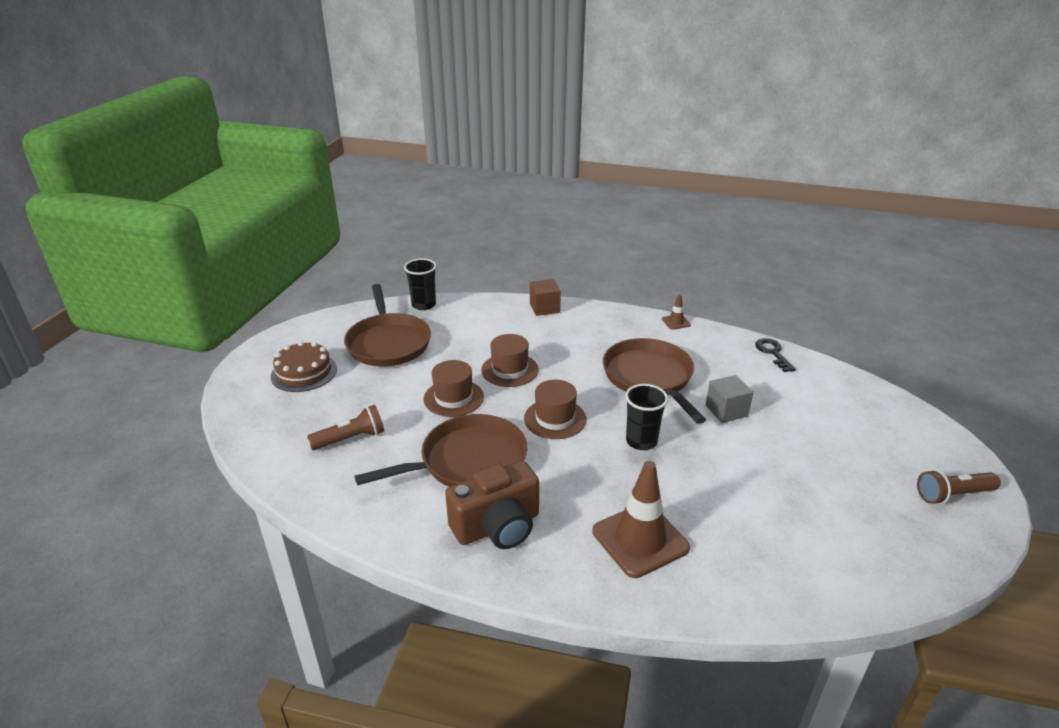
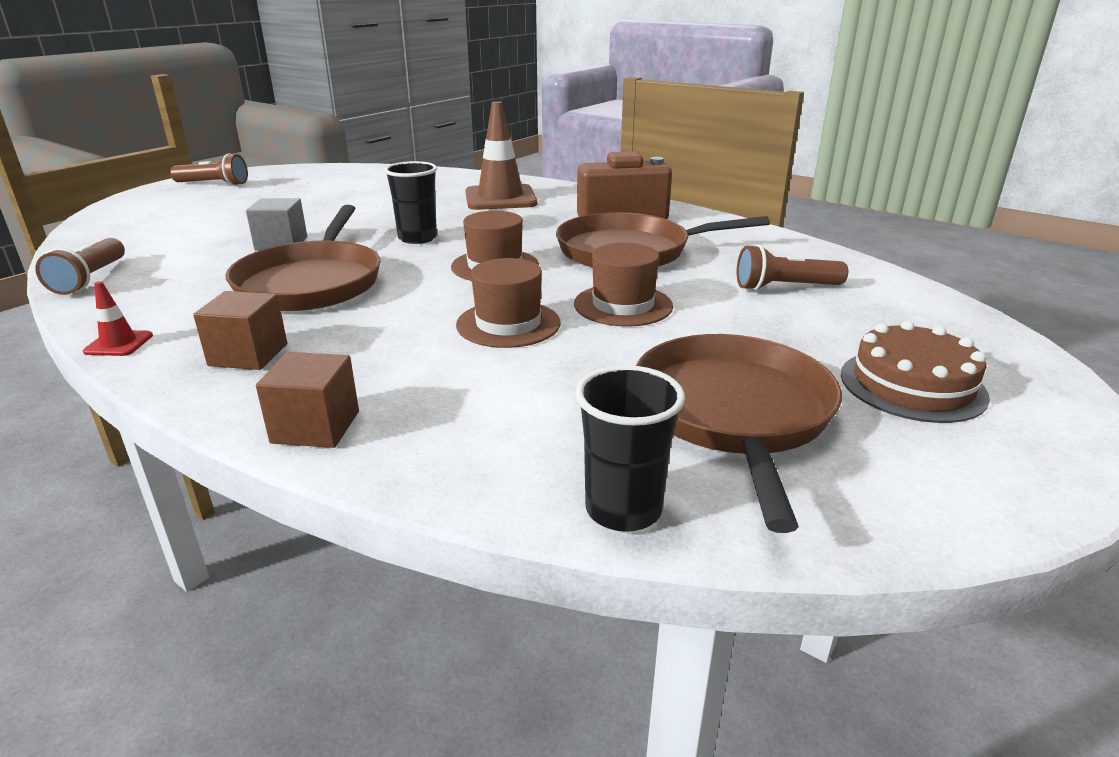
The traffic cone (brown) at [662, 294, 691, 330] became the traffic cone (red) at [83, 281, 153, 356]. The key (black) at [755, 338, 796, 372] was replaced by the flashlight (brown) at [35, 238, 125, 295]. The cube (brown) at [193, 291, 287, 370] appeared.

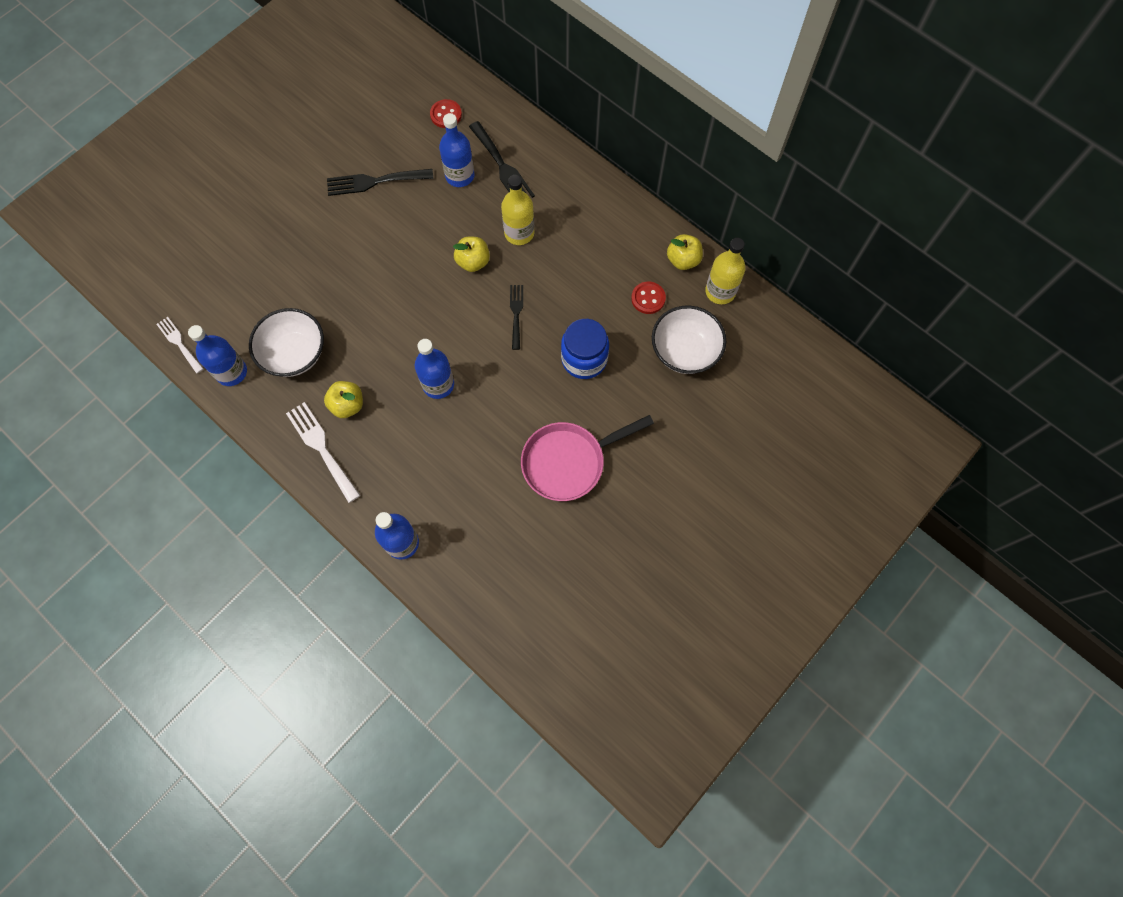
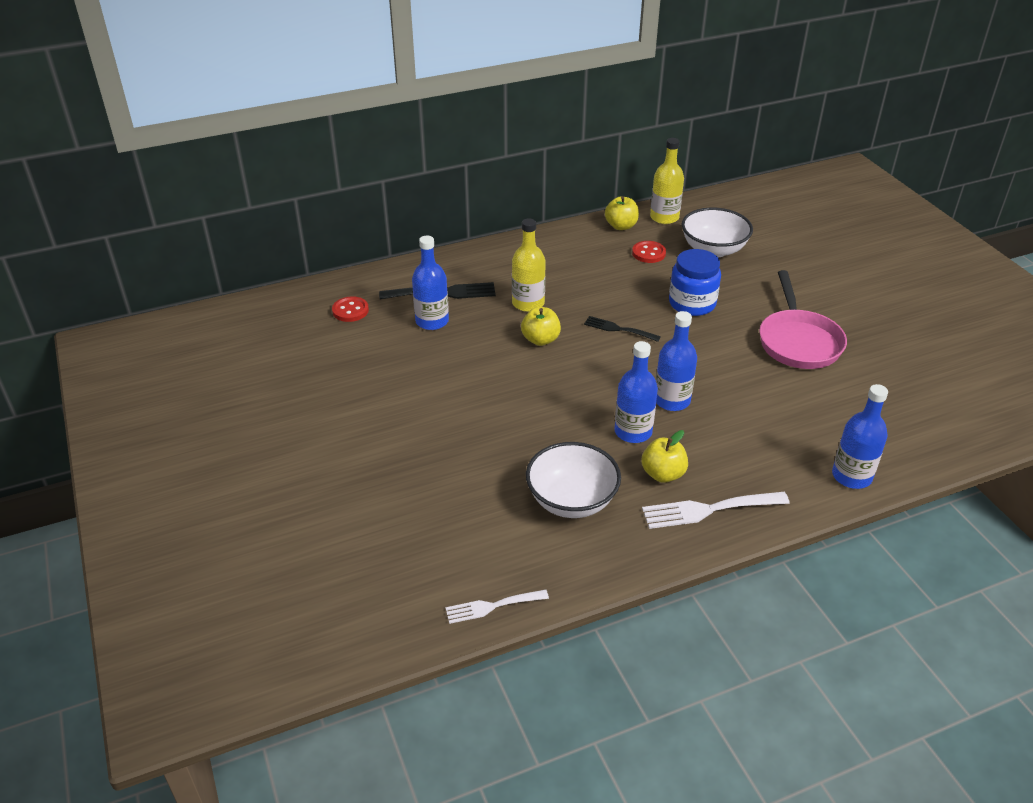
The fork (black) at [327, 169, 433, 196] disappeared. The bottle (blue) moved from [188, 325, 247, 386] to [614, 341, 658, 443].

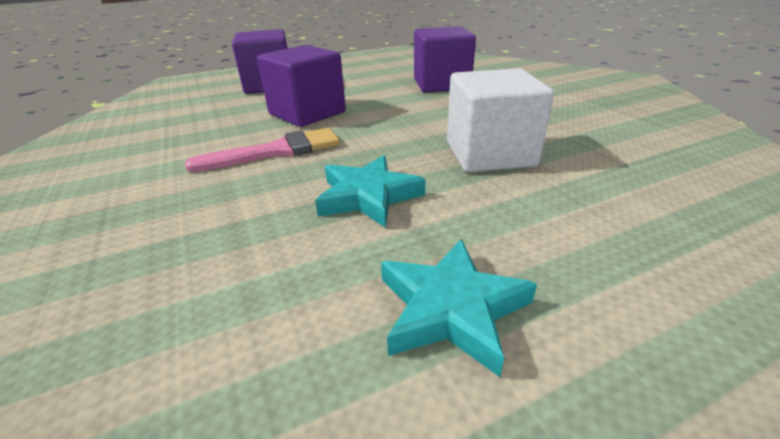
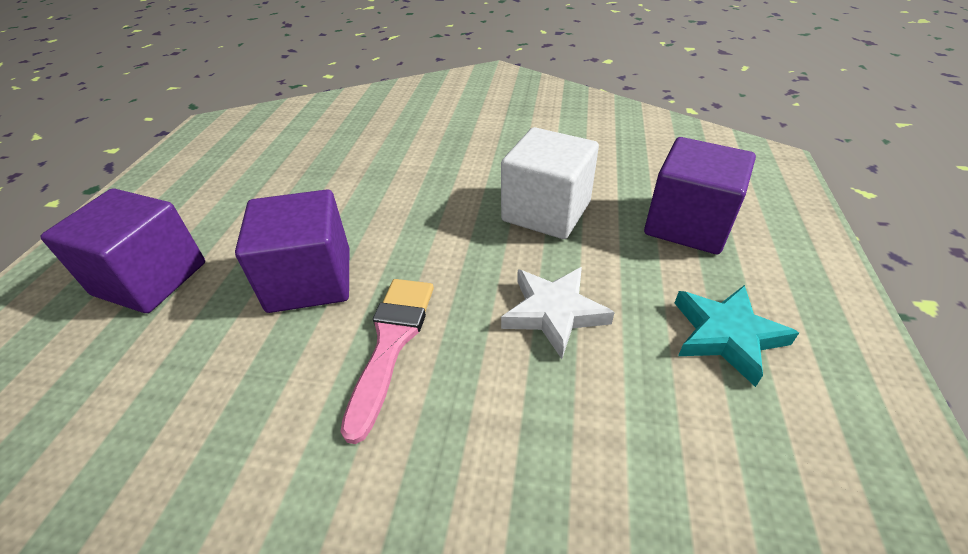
The cube (purple) moved from [414, 26, 476, 93] to [644, 137, 756, 254]. The star (turquoise) at [315, 155, 425, 228] became the star (white) at [501, 267, 615, 359].

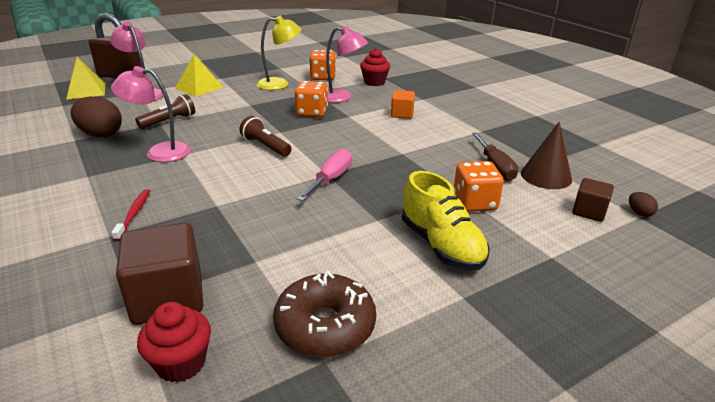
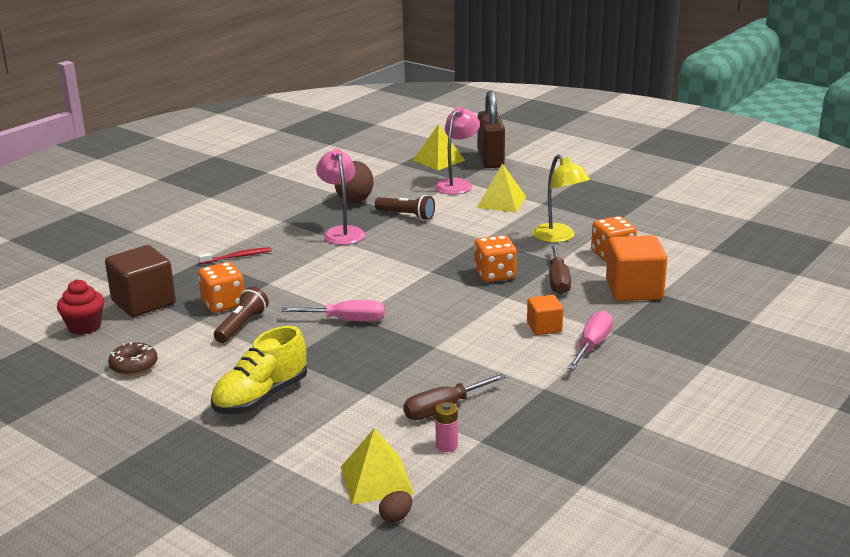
The lamp (pink) at [326, 27, 368, 103] was replaced by the screwdriver (brown) at [549, 244, 571, 295]. The cupcake (red) at [360, 48, 390, 86] was replaced by the cube (orange) at [606, 235, 667, 301]. The flashlight (brown) moved from [240, 116, 292, 157] to [214, 287, 269, 343]. The cone (brown) at [521, 122, 572, 189] was replaced by the battery (pink) at [435, 402, 458, 452]. The dice (orange) moved from [454, 161, 504, 212] to [198, 262, 244, 313]. The cube (brown) at [572, 178, 614, 222] was replaced by the pyramid (yellow) at [341, 428, 414, 505]. The donut (brown) at [273, 271, 376, 357] changed to 0.61 times the size. The screwdriver (pink) at [567, 310, 613, 370] appeared.

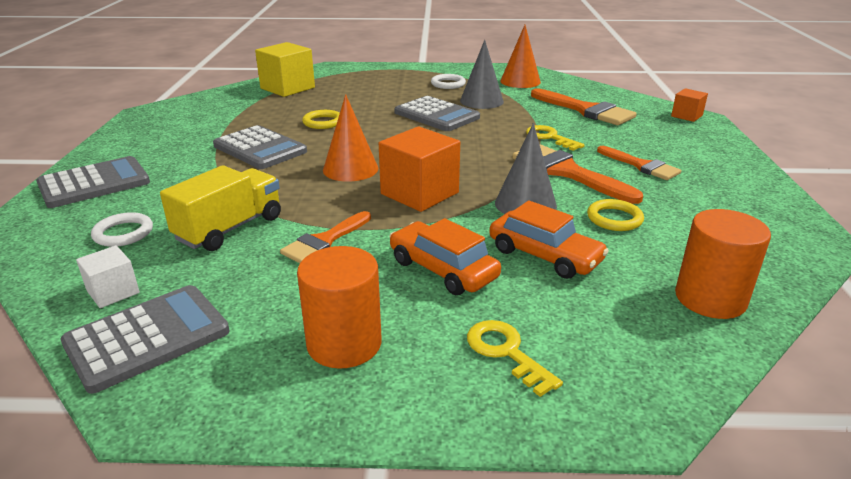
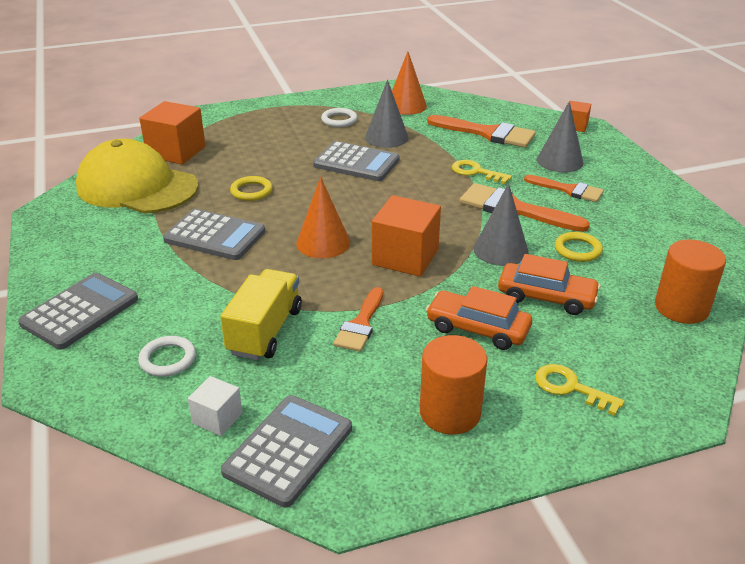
The cube (yellow) at [255, 42, 315, 97] became the cube (orange) at [139, 101, 206, 164]. The cone (grey) at [537, 101, 583, 172] appeared. The cap (yellow) at [76, 139, 198, 214] appeared.

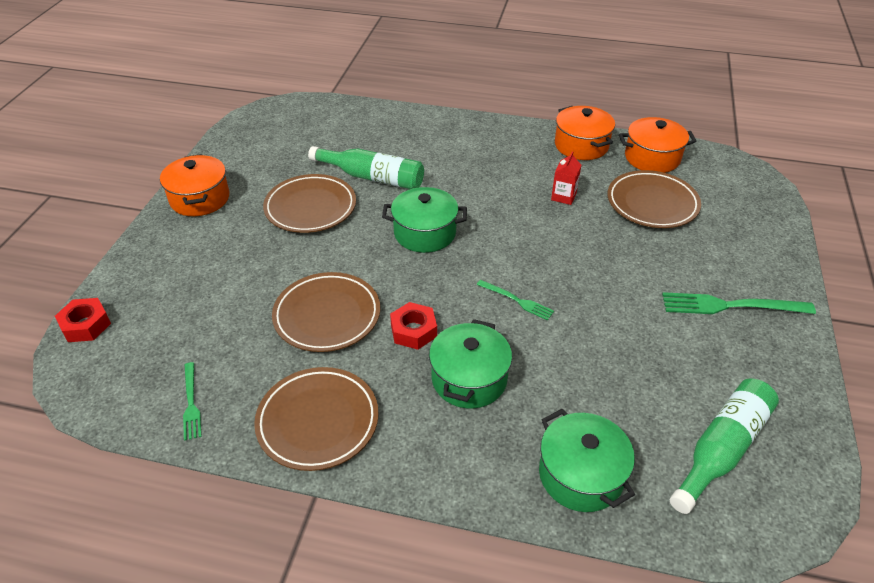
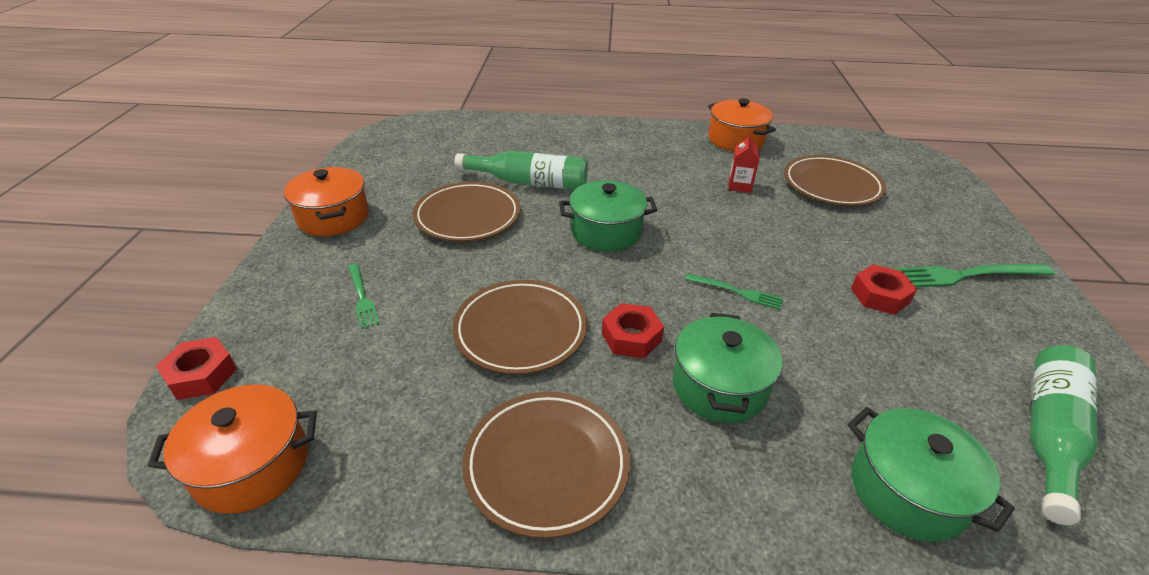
The pot (orange) moved from [619, 117, 697, 173] to [148, 384, 317, 514]. The fork (green) moved from [183, 362, 202, 441] to [348, 264, 380, 329]. The nut (red) at [851, 264, 917, 315] appeared.

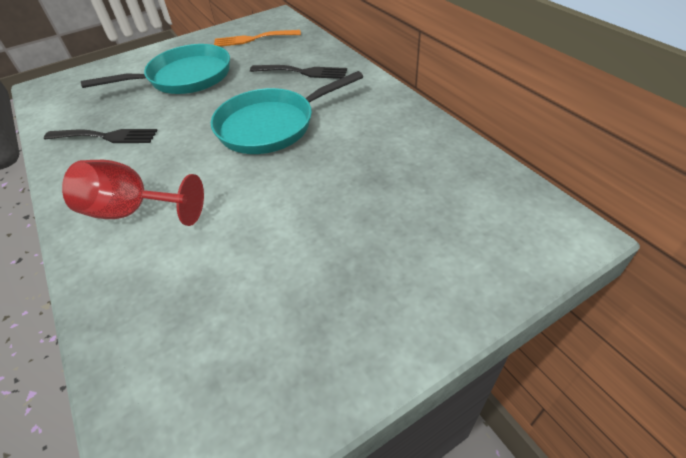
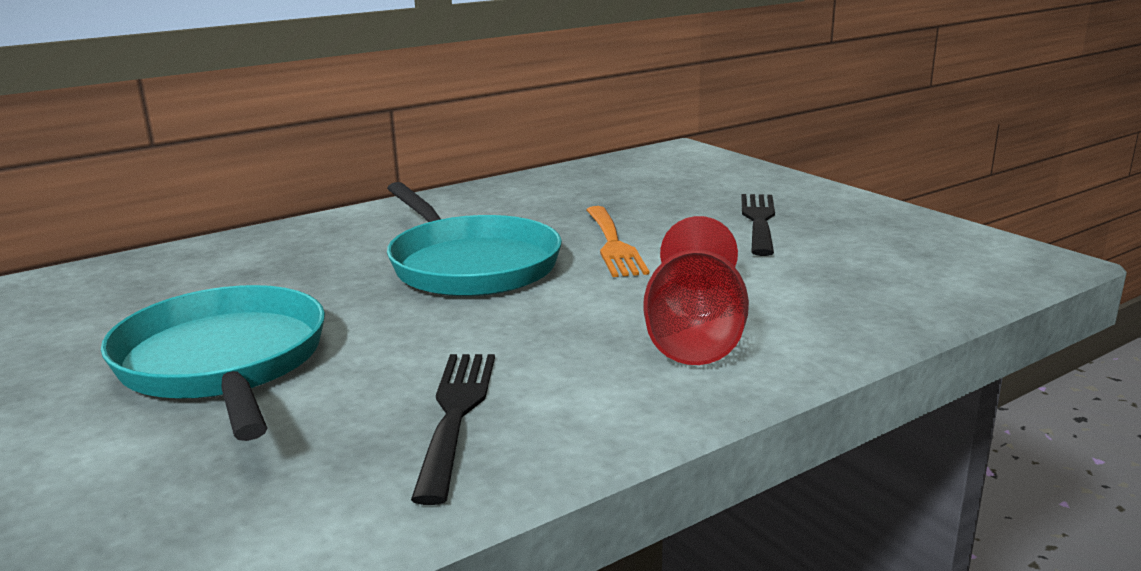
The fork (orange) moved from [214, 30, 301, 47] to [586, 206, 649, 277]. The fork (black) moved from [250, 65, 347, 79] to [741, 194, 775, 256].

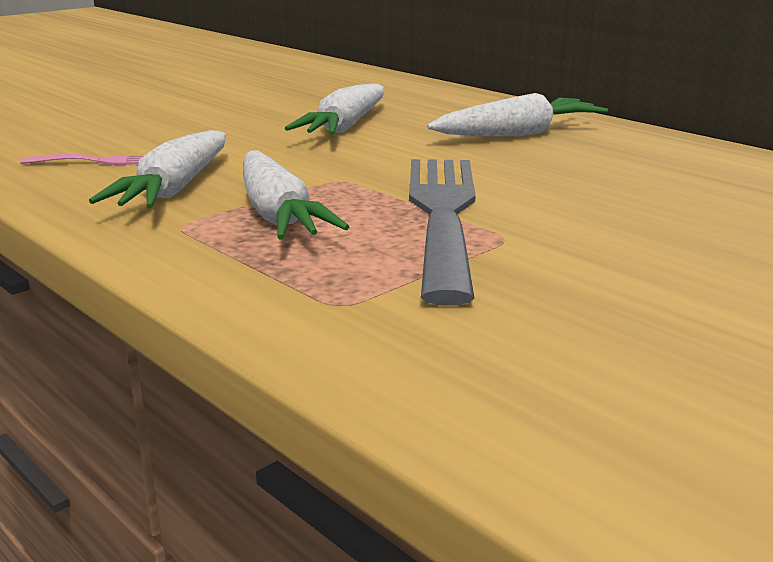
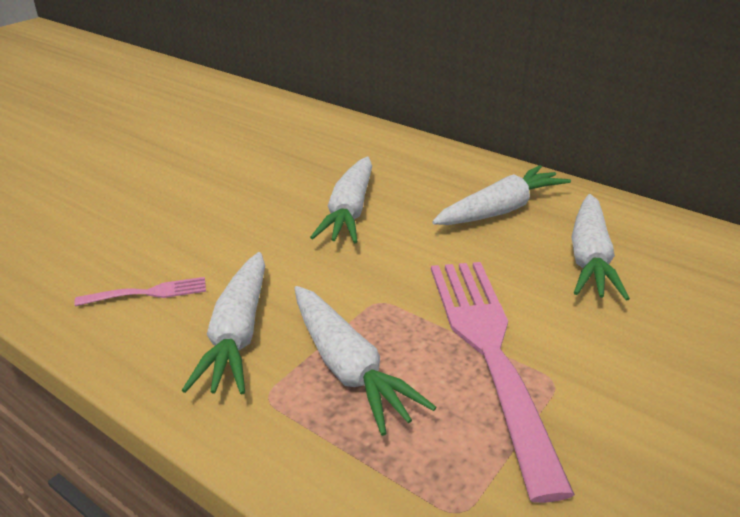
The fork (grey) at [409, 159, 476, 306] became the fork (pink) at [431, 262, 575, 503]. The carrot (white) at [572, 194, 630, 301] appeared.

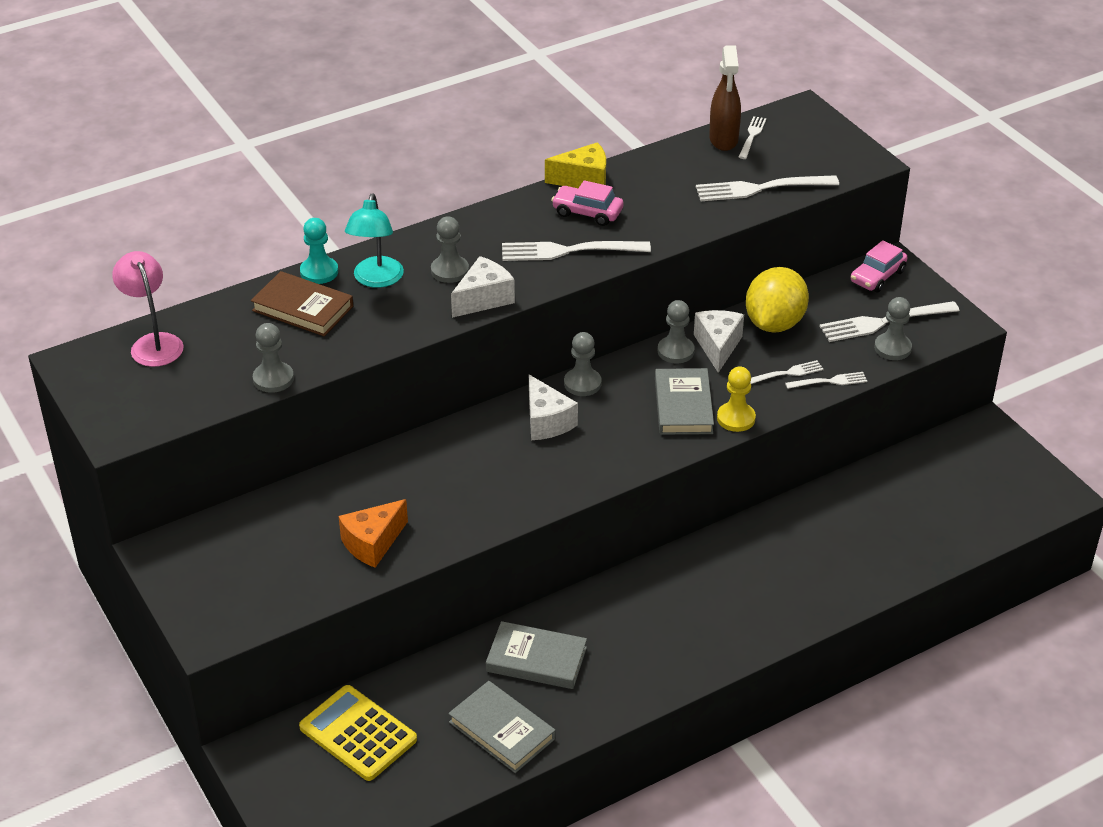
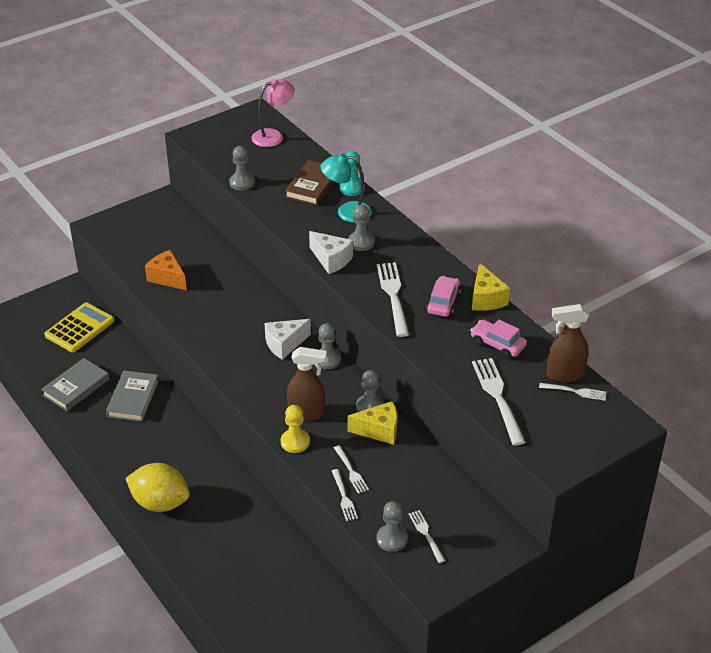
The car (pink) moved from [851, 240, 908, 292] to [470, 319, 527, 359]. The lemon (yellow) moved from [746, 267, 809, 332] to [125, 463, 190, 512]. The fork (white) at [819, 301, 959, 342] changed to 0.55 times the size. The cheese (white) at [694, 310, 744, 373] became the cheese (yellow) at [347, 401, 397, 445]. The book (grey) at [655, 368, 714, 435] was replaced by the spray bottle (brown) at [287, 347, 327, 421].

